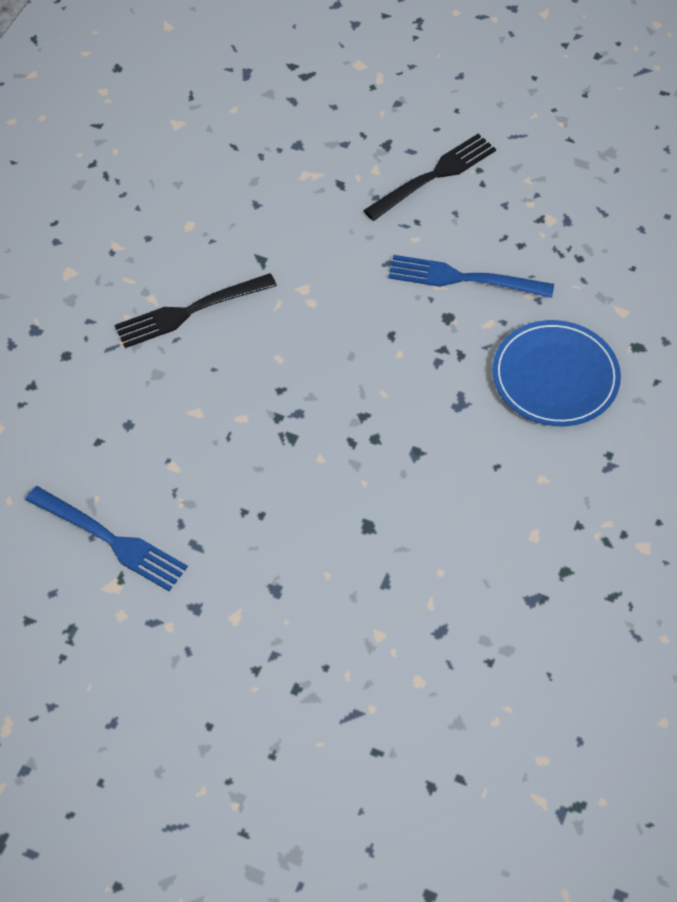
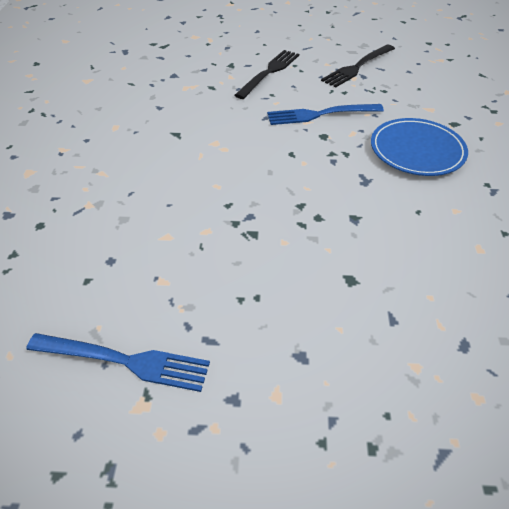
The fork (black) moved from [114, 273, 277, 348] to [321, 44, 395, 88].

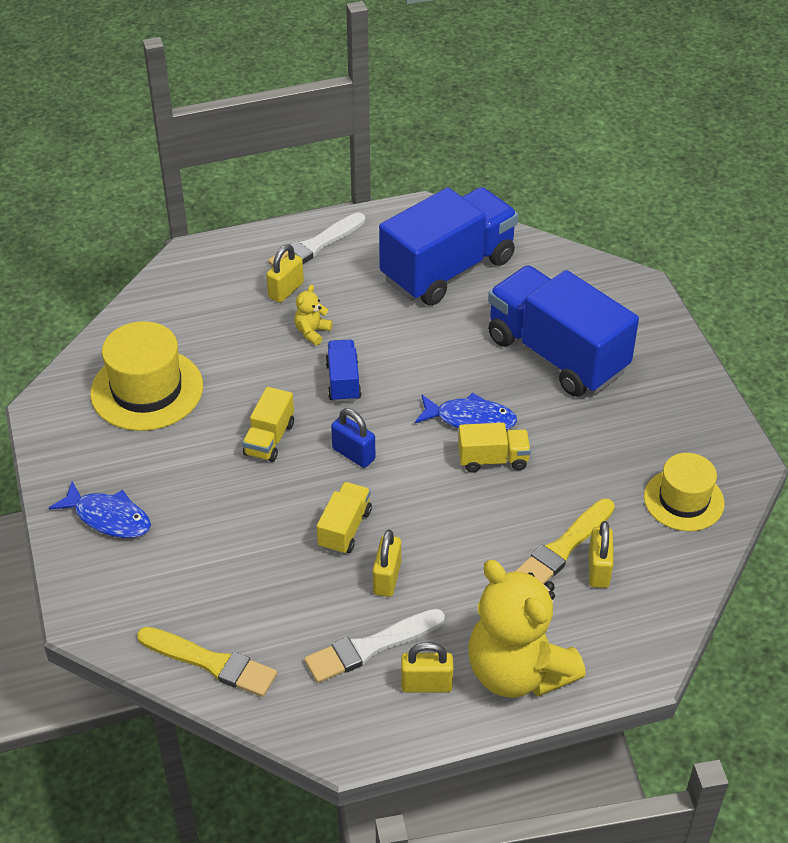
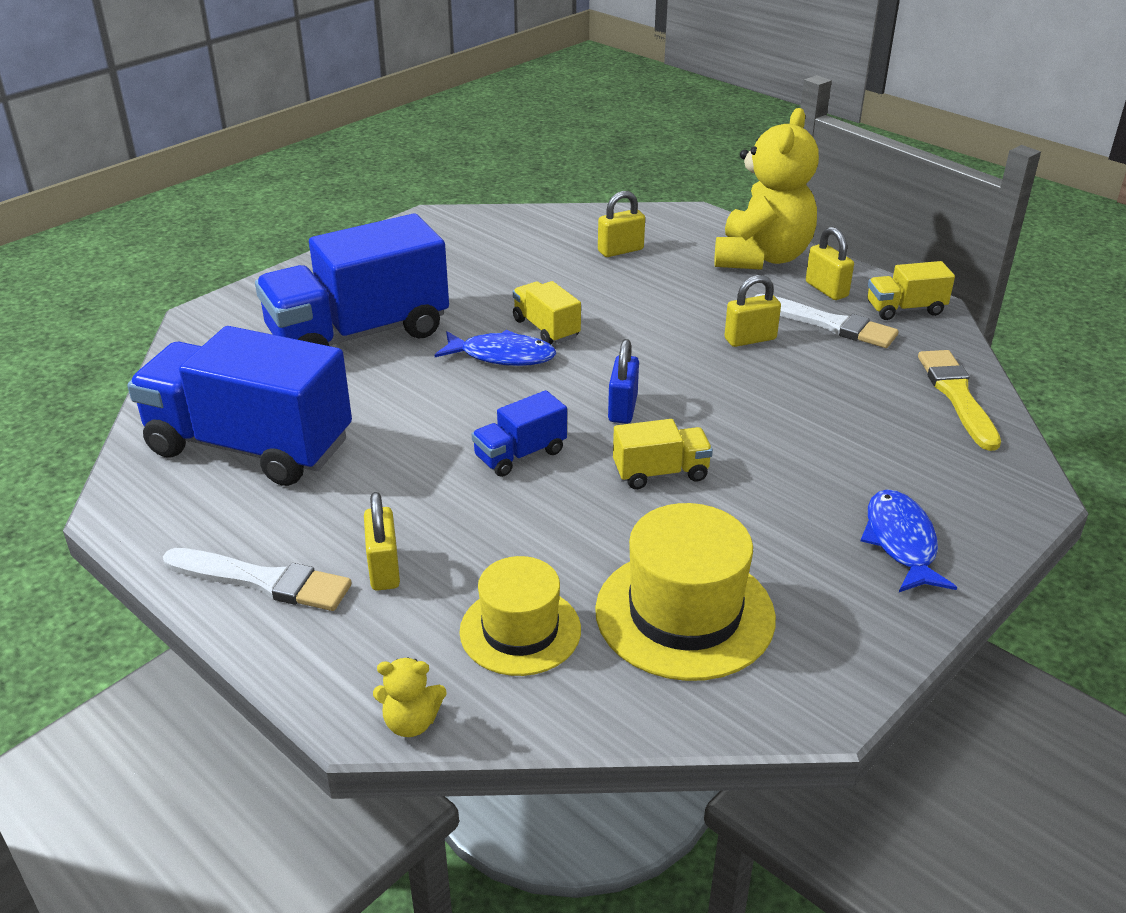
The padlock (yellow) at [266, 244, 304, 303] turned 75 degrees clockwise. The truck (blue) at [488, 265, 639, 397] turned 45 degrees clockwise. The teddy bear (yellow) moved from [294, 285, 333, 345] to [373, 657, 446, 737]. The fish (blue) at [415, 393, 517, 430] turned 120 degrees clockwise. The hat (yellow) moved from [644, 453, 724, 531] to [459, 556, 581, 676]. The truck (yellow) moved from [317, 482, 372, 555] to [867, 261, 955, 320]. The brush (yellow) at [515, 499, 615, 584] disappeared.

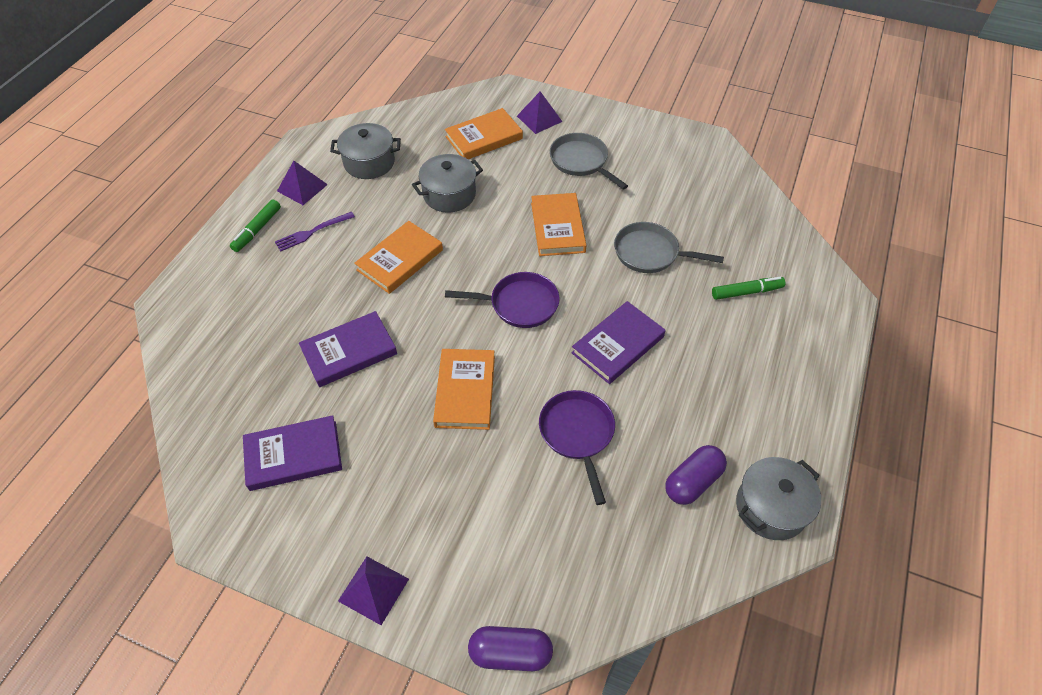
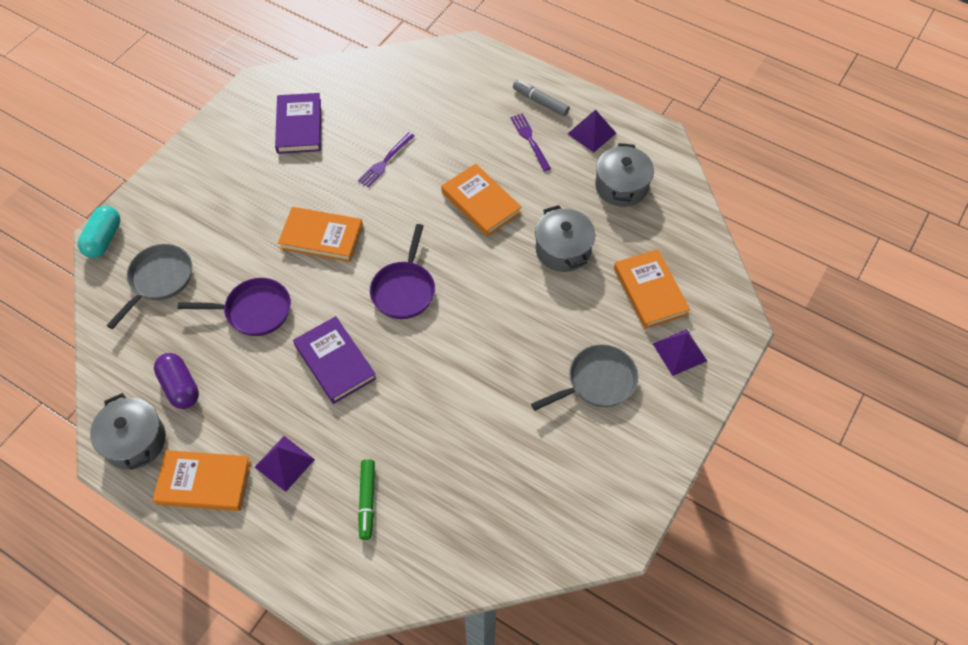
The book (orange) moved from [531, 193, 587, 256] to [153, 450, 251, 511]. The marker (green) at [230, 199, 281, 252] became the marker (grey) at [513, 80, 570, 116]. The pan (grey) moved from [614, 222, 724, 273] to [106, 244, 192, 329]. The book (purple) at [299, 311, 397, 387] was replaced by the fork (purple) at [358, 132, 415, 188]. The pyramid (purple) moved from [338, 557, 409, 625] to [255, 436, 315, 492]. The capsule (purple) at [468, 626, 553, 671] became the capsule (turquoise) at [78, 205, 120, 258].

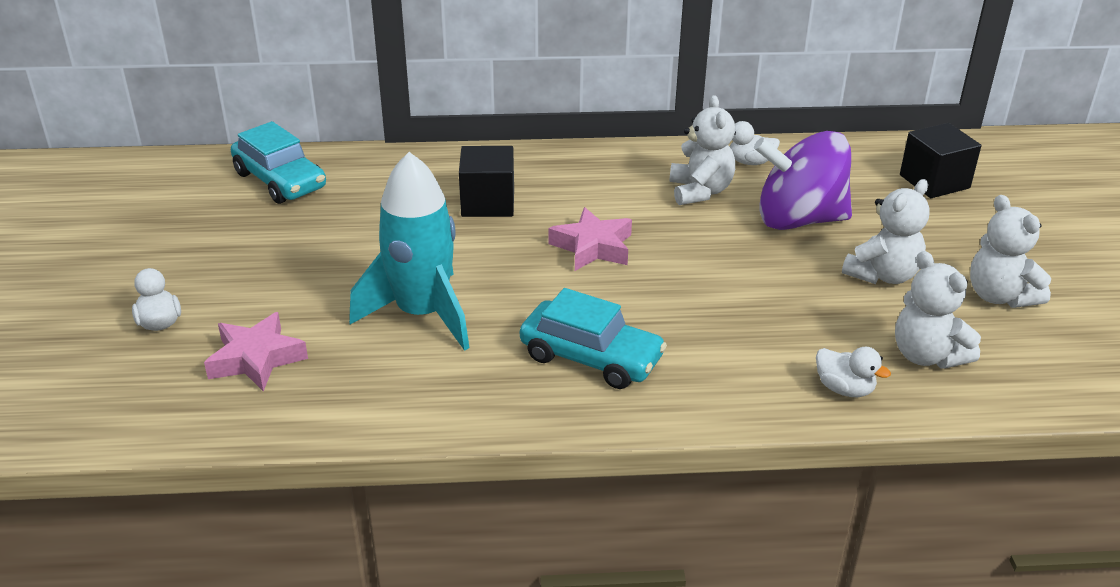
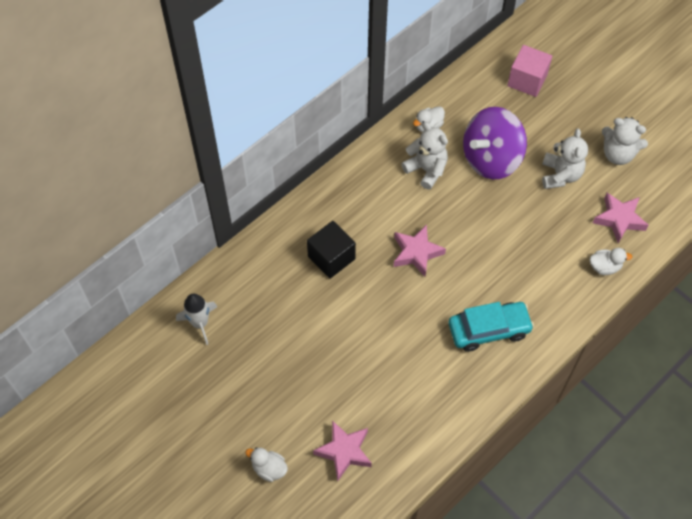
The car (turquoise) at [231, 121, 326, 204] was replaced by the rocket (white) at [176, 294, 217, 345]. The cube (black) at [900, 123, 981, 198] became the cube (pink) at [507, 45, 552, 97]. The rocket (turquoise) at [349, 152, 469, 351] disappeared. The teddy bear (white) at [895, 251, 981, 369] was replaced by the star (pink) at [593, 193, 649, 243].

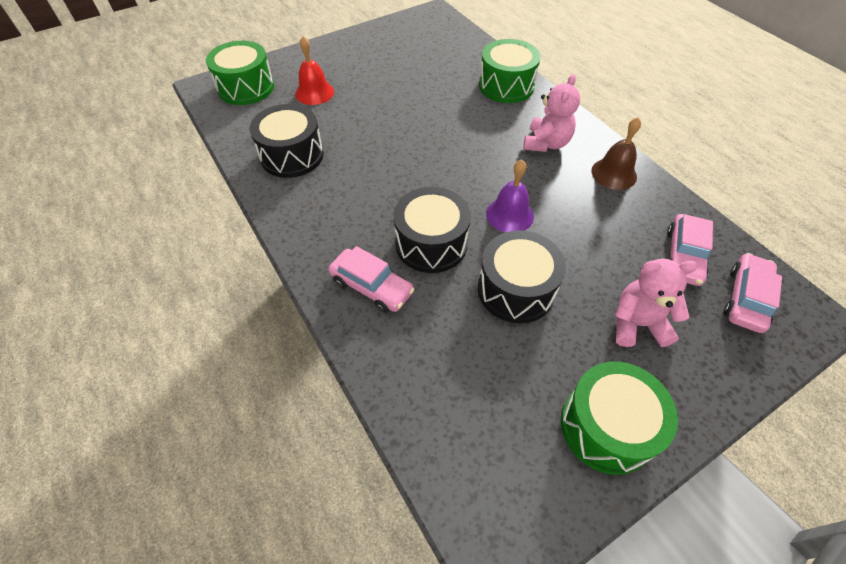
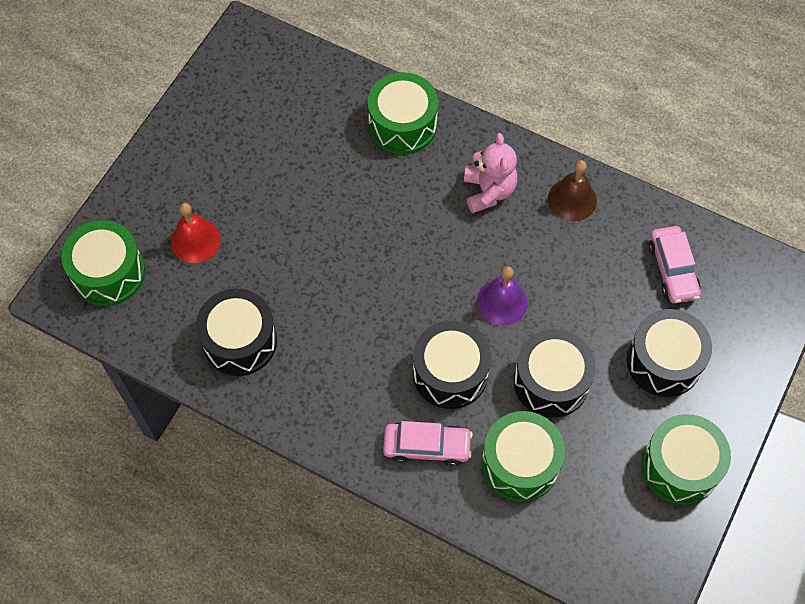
The car (pink) at [723, 253, 782, 333] disappeared. The teddy bear (pink) at [615, 259, 697, 347] was replaced by the drum (black) at [627, 309, 712, 397]. The drum (green) at [482, 411, 565, 502] appeared.

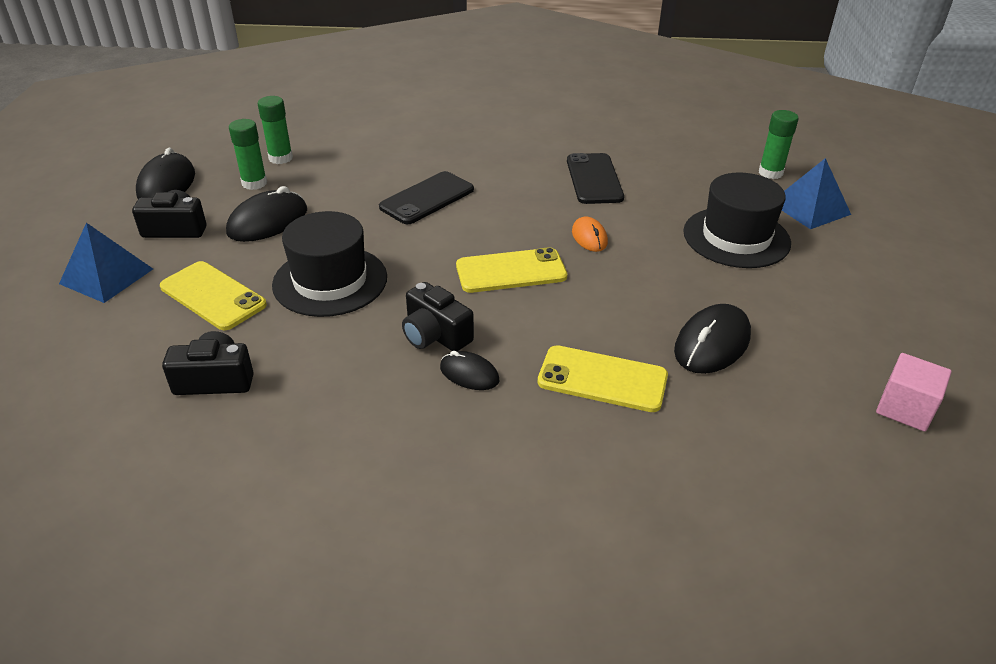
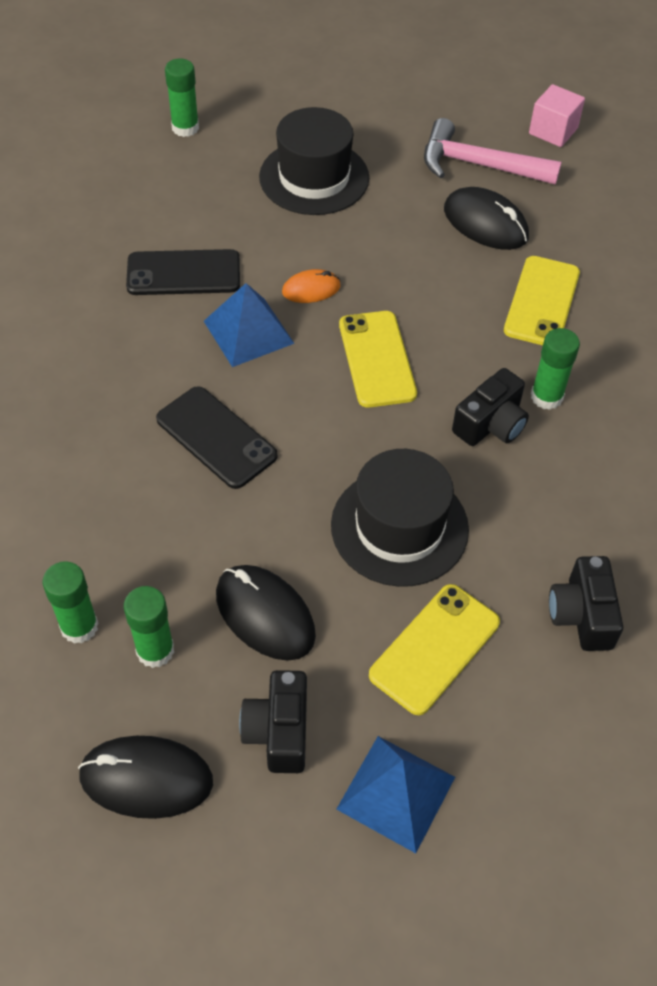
The pyramid (blue) moved from [782, 158, 851, 229] to [204, 283, 295, 367]. The mouse (black) at [440, 351, 500, 390] was replaced by the glue stick (green) at [531, 328, 580, 410]. The hammer (pink) at [424, 118, 562, 185] appeared.

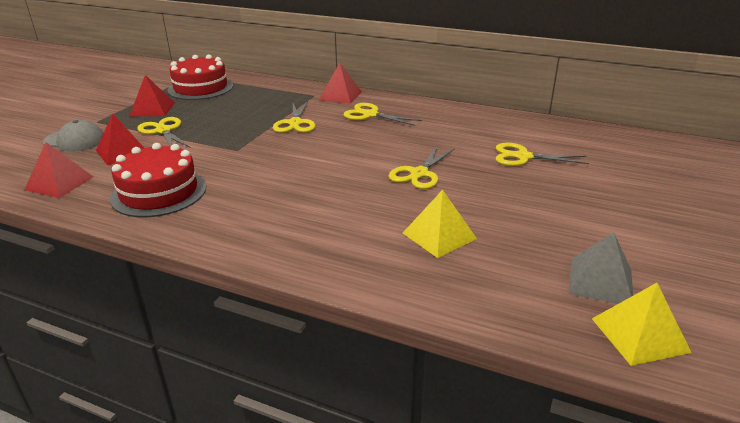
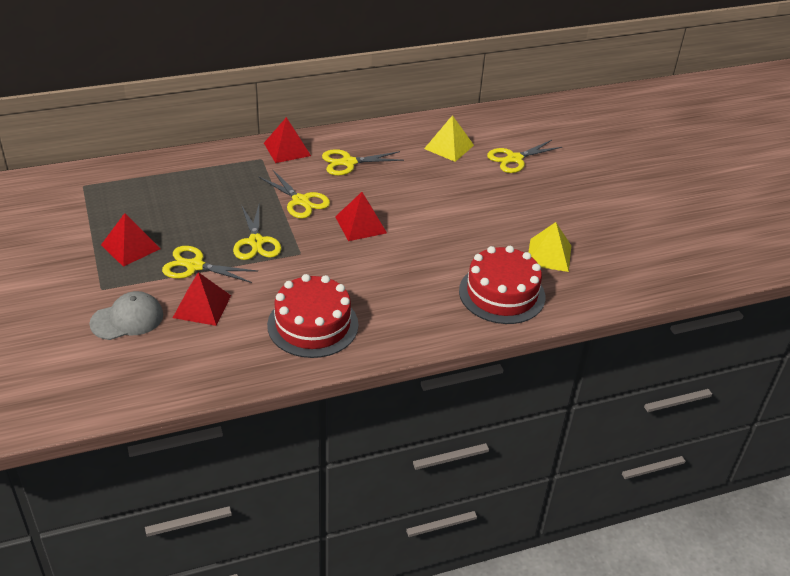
The cake (red) moved from [168, 55, 233, 100] to [459, 246, 545, 324]. The pyramid (red) moved from [24, 142, 93, 198] to [335, 192, 387, 241]. The scissors (yellow) moved from [389, 146, 455, 189] to [233, 205, 281, 260]. The pyramid (grey) at [569, 232, 633, 304] disappeared. The pyramid (yellow) moved from [592, 283, 691, 366] to [424, 115, 474, 162].

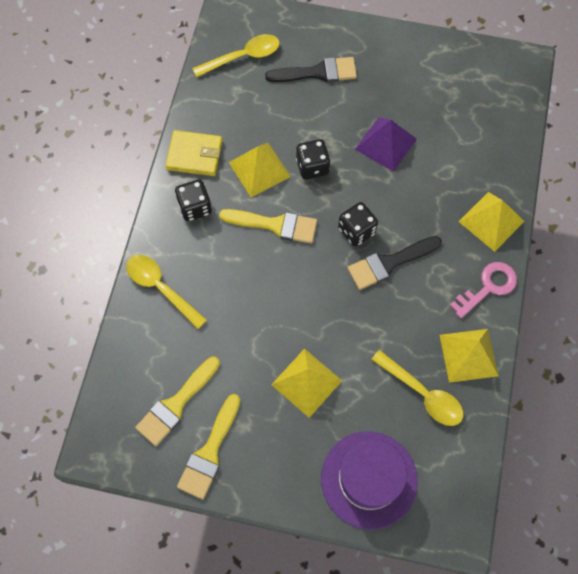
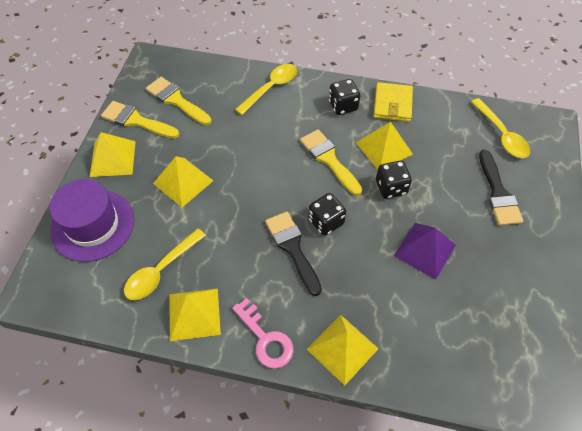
The brush (yellow) at [219, 209, 317, 244] turned 135 degrees clockwise. The pyramid (yellow) at [90, 132, 136, 177] appeared.

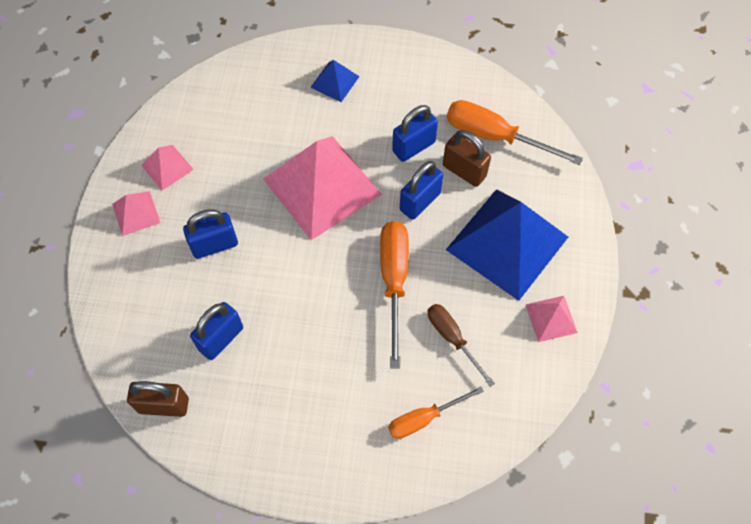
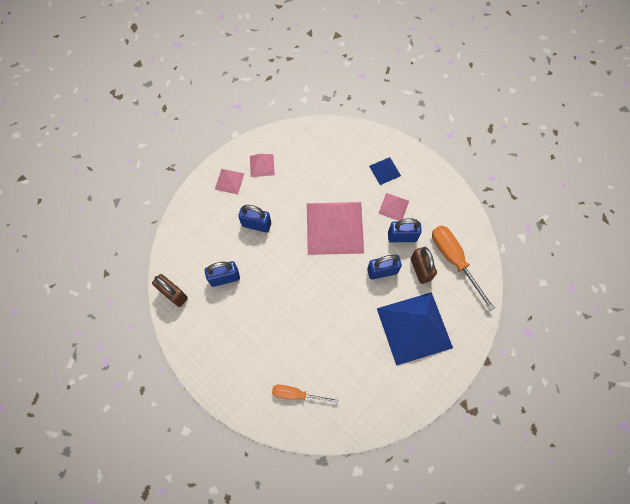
The screwdriver (orange) at [380, 221, 409, 369] disappeared. The pyramid (pink) moved from [525, 296, 578, 342] to [378, 193, 409, 221]. The screwdriver (brown) at [428, 304, 495, 387] disappeared.

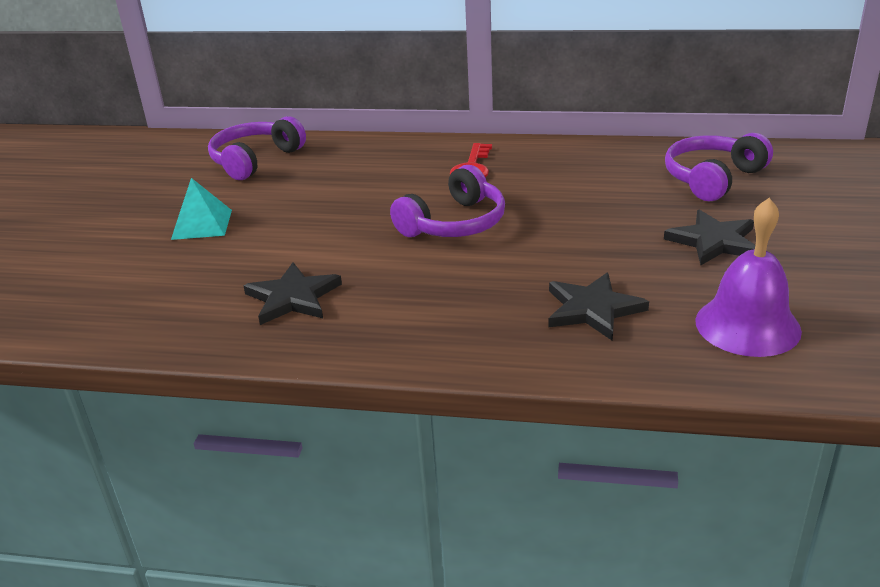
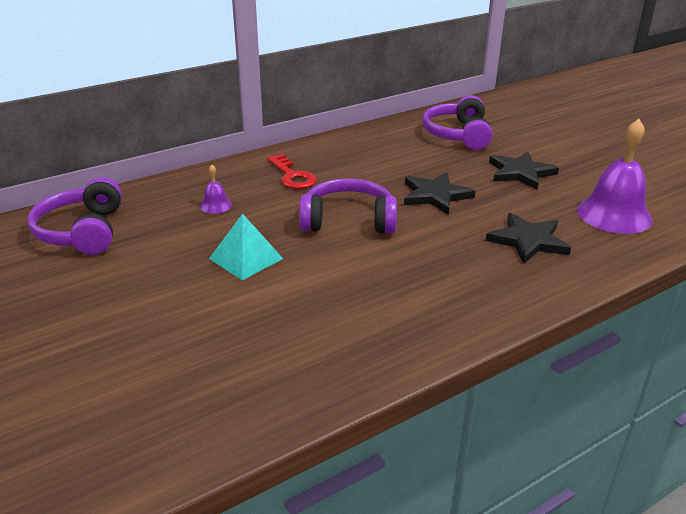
The headphones (purple) at [390, 165, 505, 237] turned 90 degrees counterclockwise. The pyramid (turquoise) moved from [171, 178, 232, 240] to [209, 213, 283, 281]. The star (black) moved from [244, 262, 342, 325] to [404, 172, 476, 215]. The bell (purple) at [200, 165, 232, 214] appeared.

